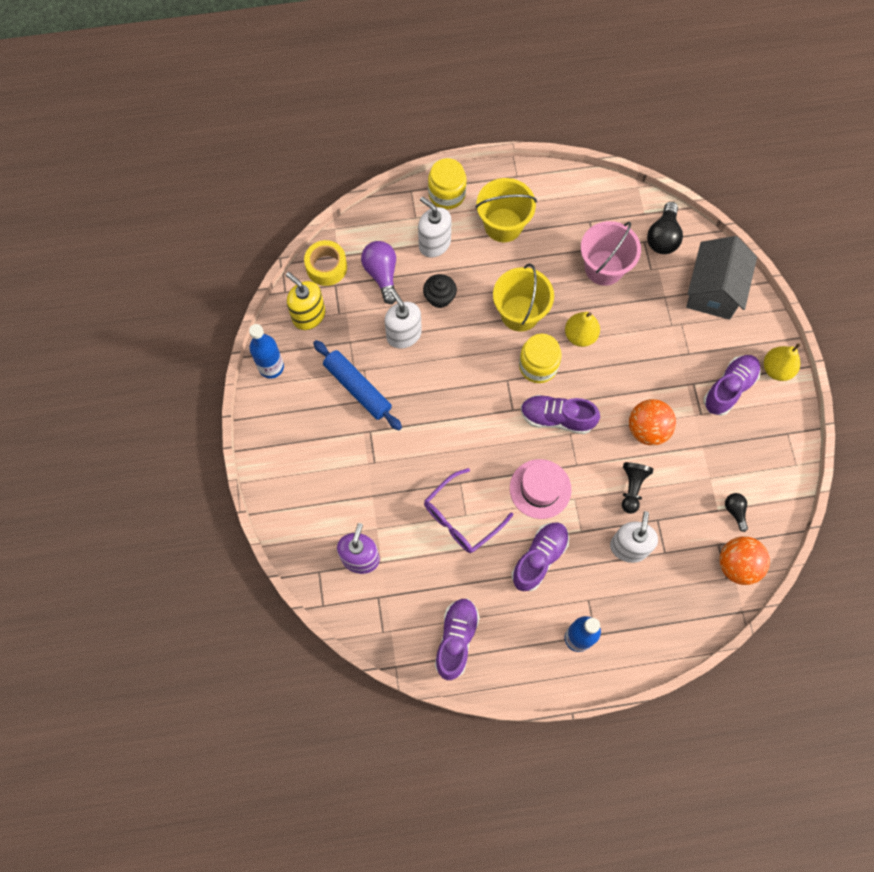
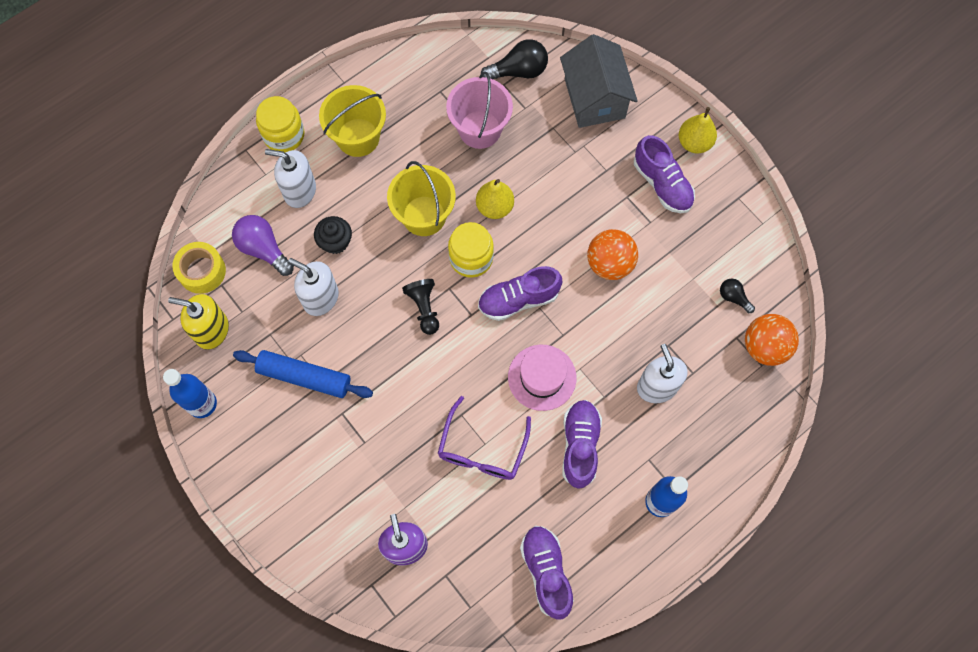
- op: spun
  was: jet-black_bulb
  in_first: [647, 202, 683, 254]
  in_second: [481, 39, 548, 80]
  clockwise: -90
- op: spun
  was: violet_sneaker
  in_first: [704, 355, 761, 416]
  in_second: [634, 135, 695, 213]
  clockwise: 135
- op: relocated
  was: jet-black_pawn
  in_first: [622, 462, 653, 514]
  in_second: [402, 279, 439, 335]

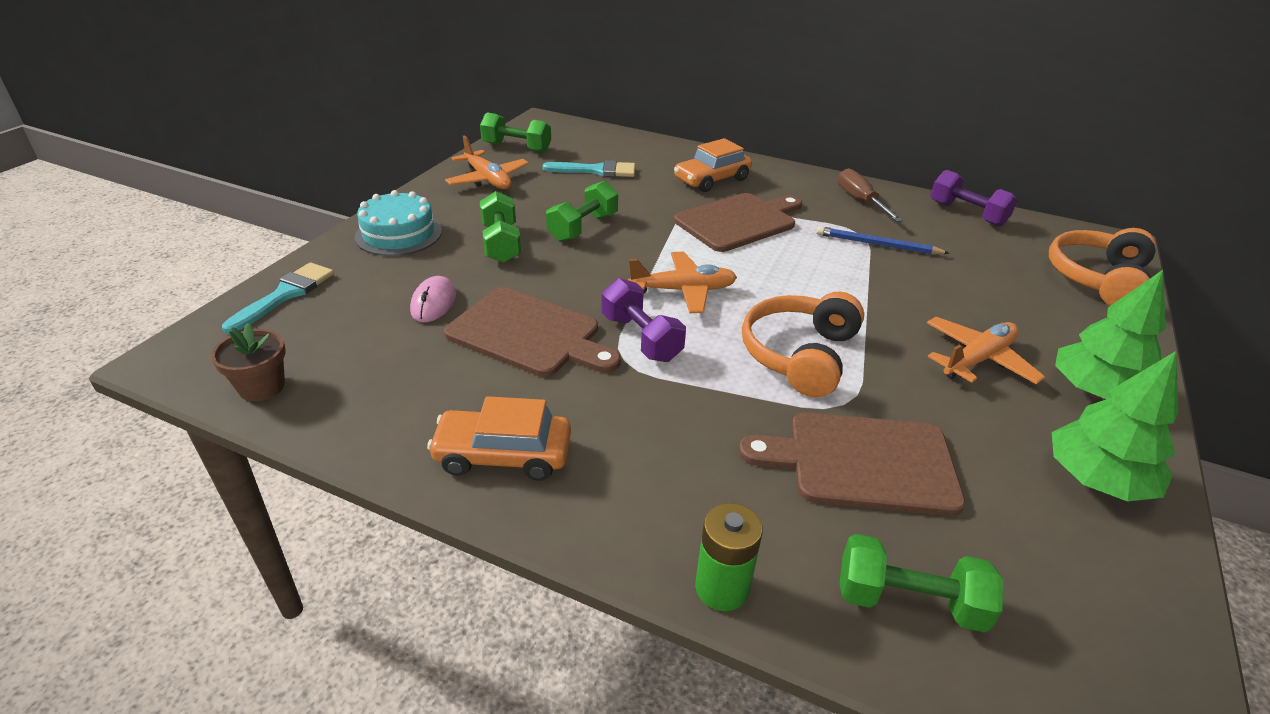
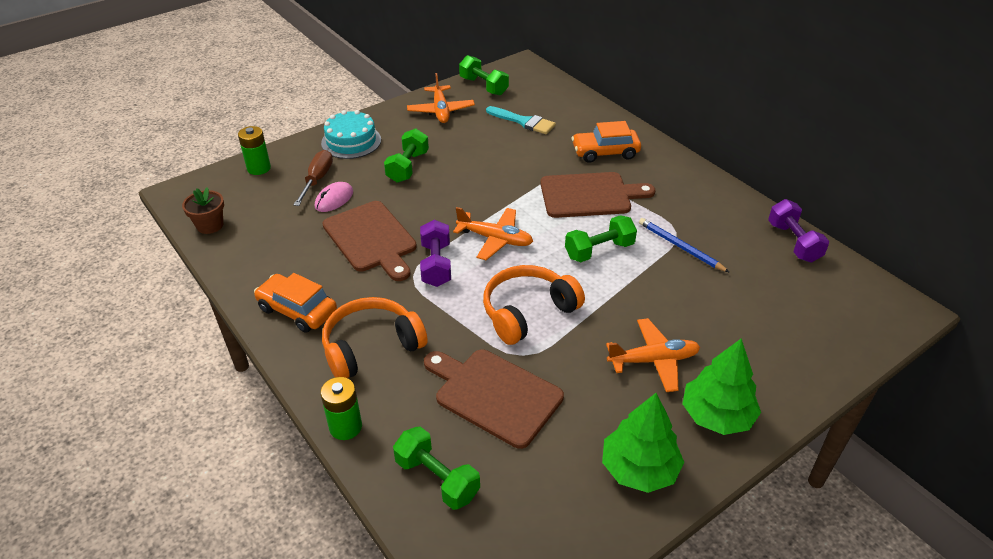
- op: relocated
  was: brown_hand_screwdriver
  in_first: [838, 168, 903, 222]
  in_second: [293, 150, 333, 206]
- op: relocated
  was: green_hand_weight
  in_first: [546, 181, 618, 242]
  in_second: [565, 215, 637, 262]
- op: relocated
  was: orange-coloured_over-ear_headphones
  in_first: [1049, 228, 1156, 306]
  in_second: [322, 297, 428, 378]
- op: exchanged
  was: teal_brush
  now: green_power_cell
  in_first: [222, 262, 334, 334]
  in_second: [238, 126, 271, 175]

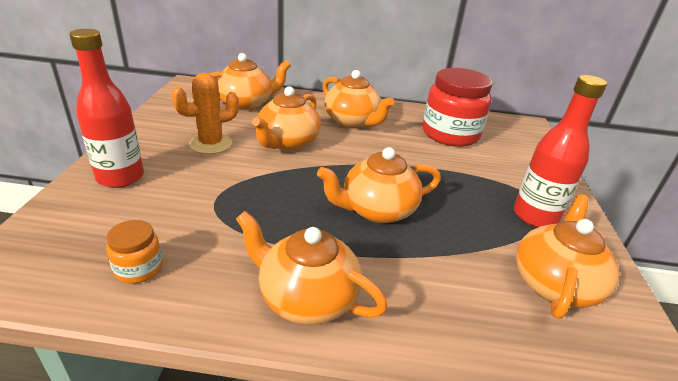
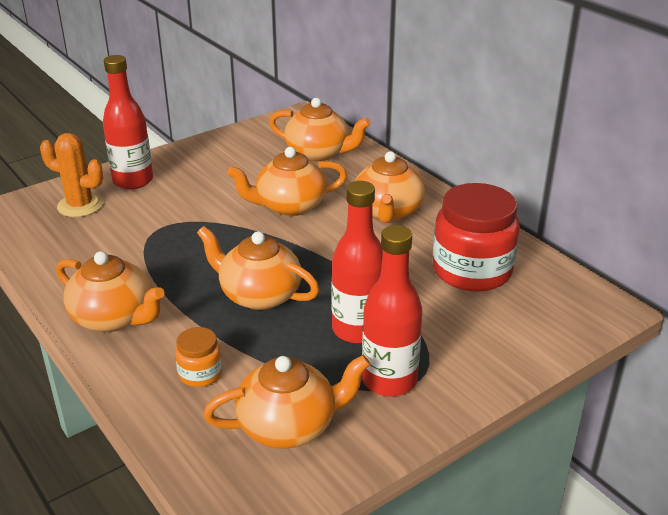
- op: relocated
  was: orange-coloured_saguaro_cactus
  in_first: [172, 73, 239, 154]
  in_second: [40, 133, 103, 217]
- op: spun
  was: orange-coloured_teapot
  in_first: [236, 211, 388, 325]
  in_second: [56, 251, 165, 332]
  clockwise: 135
- op: relocated
  was: orange-coloured_preserve_jar
  in_first: [106, 220, 163, 284]
  in_second: [175, 327, 222, 387]
- op: appeared
  now: red_drink_bottle
  in_second: [332, 181, 383, 344]

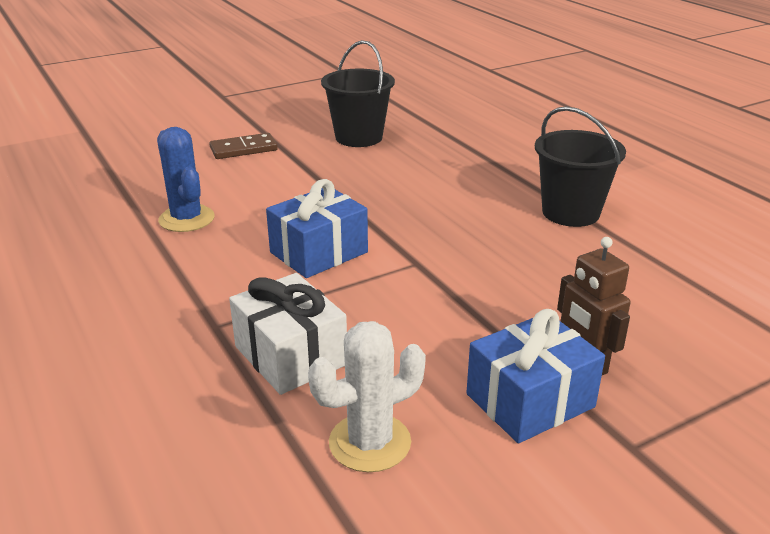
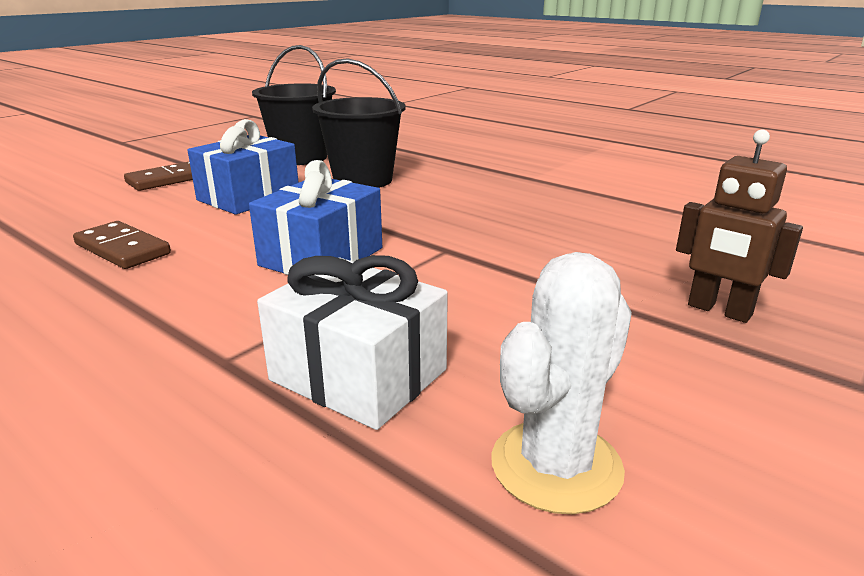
- op: relocated
  was: jet-black_pail
  in_first: [535, 106, 626, 227]
  in_second: [312, 58, 405, 188]
- op: exchanged
  was: royal_blue_saguaro_cactus
  now: brown_domino_tile
  in_first: [157, 127, 215, 232]
  in_second: [73, 221, 171, 269]
- op: relocated
  was: royal_blue_gift
  in_first: [466, 309, 605, 443]
  in_second: [188, 119, 299, 215]

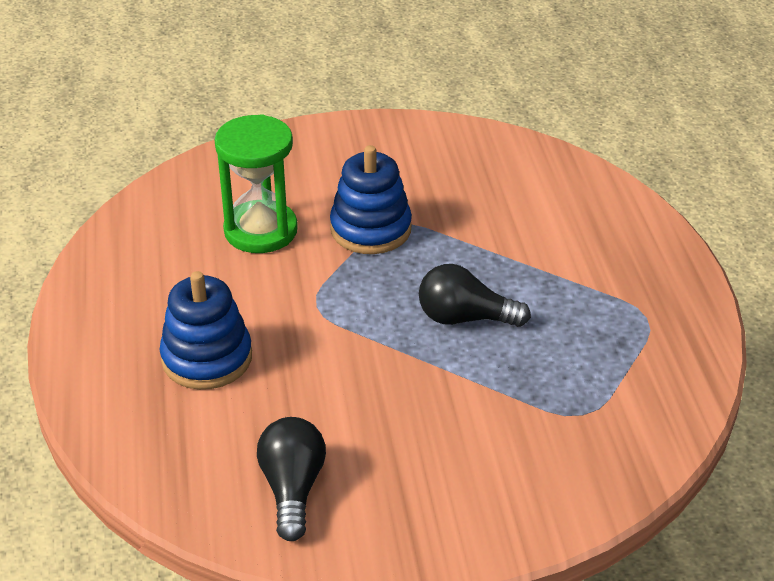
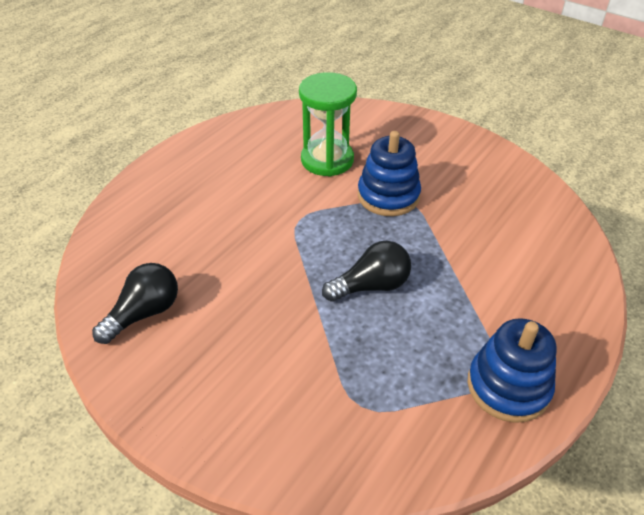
- op: spun
  was: jet-black_bulb
  in_first: [419, 264, 531, 327]
  in_second: [322, 241, 411, 302]
  clockwise: 105
- op: relocated
  was: royal_blue_ring_stacker
  in_first: [160, 271, 252, 390]
  in_second: [468, 318, 557, 423]

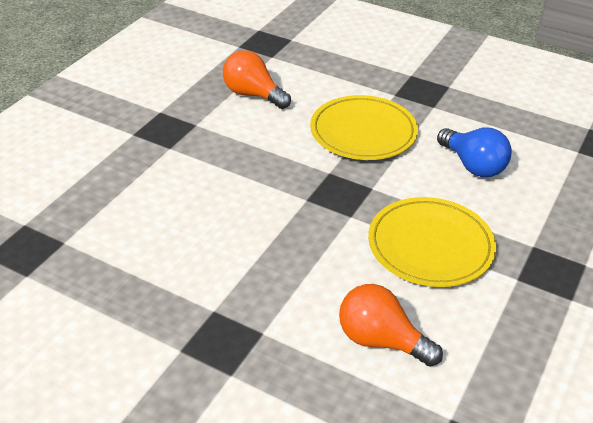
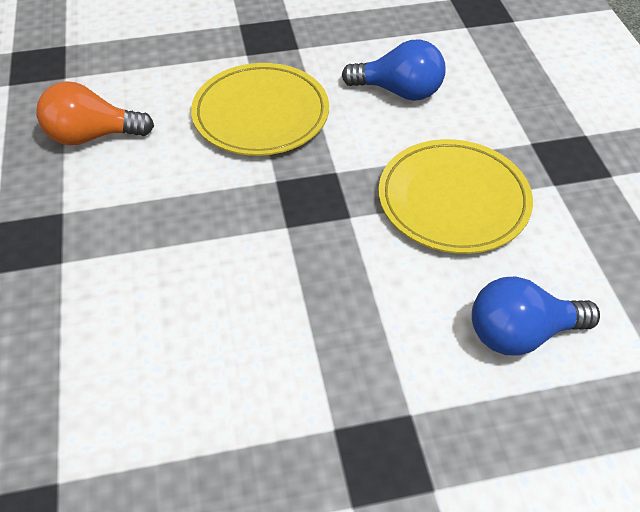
- op: colour
  was: orange-coloured_bulb
  now: royal_blue_bulb
  in_first: [339, 284, 443, 367]
  in_second: [472, 276, 600, 355]

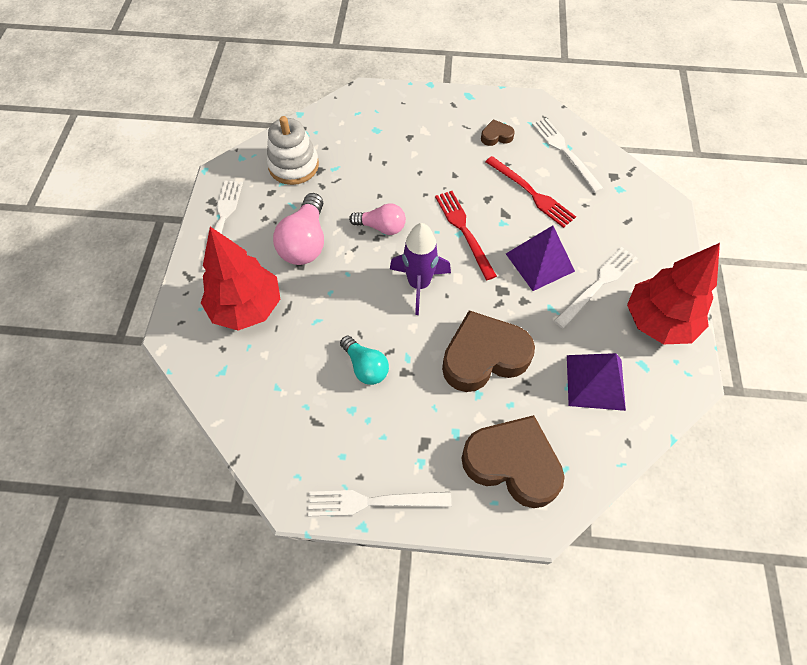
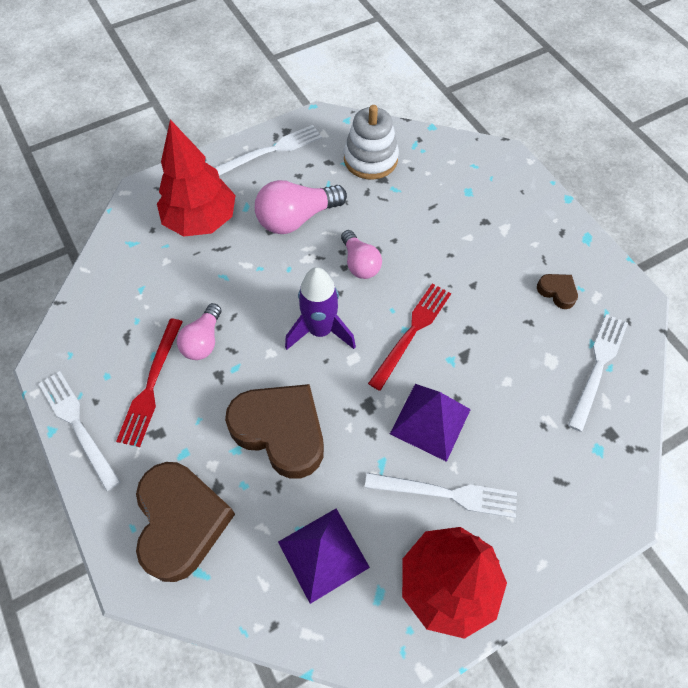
- op: relocated
  was: red_dinner_fork
  in_first: [485, 156, 576, 228]
  in_second: [116, 319, 183, 447]
- op: colour
  was: teal_bulb
  now: pink_bulb
  in_first: [340, 336, 389, 385]
  in_second: [177, 303, 222, 360]

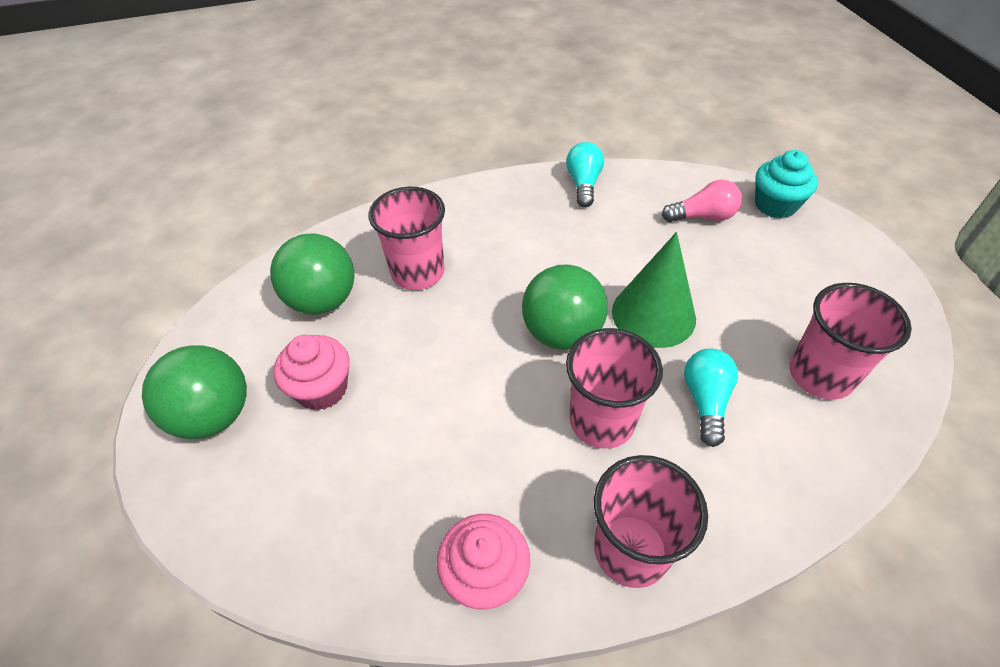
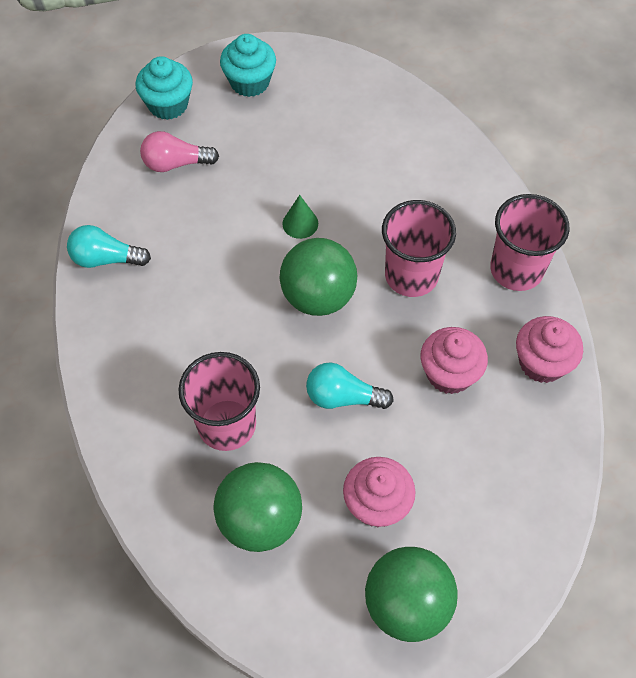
- op: spun
  was: pink_bulb
  in_first: [662, 180, 742, 222]
  in_second: [140, 131, 219, 172]
  clockwise: -90
- op: size
  was: green_cone_shape
  in_first: [612, 232, 696, 348]
  in_second: [282, 195, 318, 239]
  ratio: 0.48
- op: missing
  was: pink_cup
  in_first: [789, 283, 912, 400]
- op: relocated
  was: teal_bulb
  in_first: [684, 349, 738, 447]
  in_second: [306, 362, 394, 409]
- op: appeared
  now: teal_fairy_cake
  in_second: [220, 34, 276, 97]
- op: appeared
  now: pink_fairy_cake
  in_second: [420, 327, 488, 394]

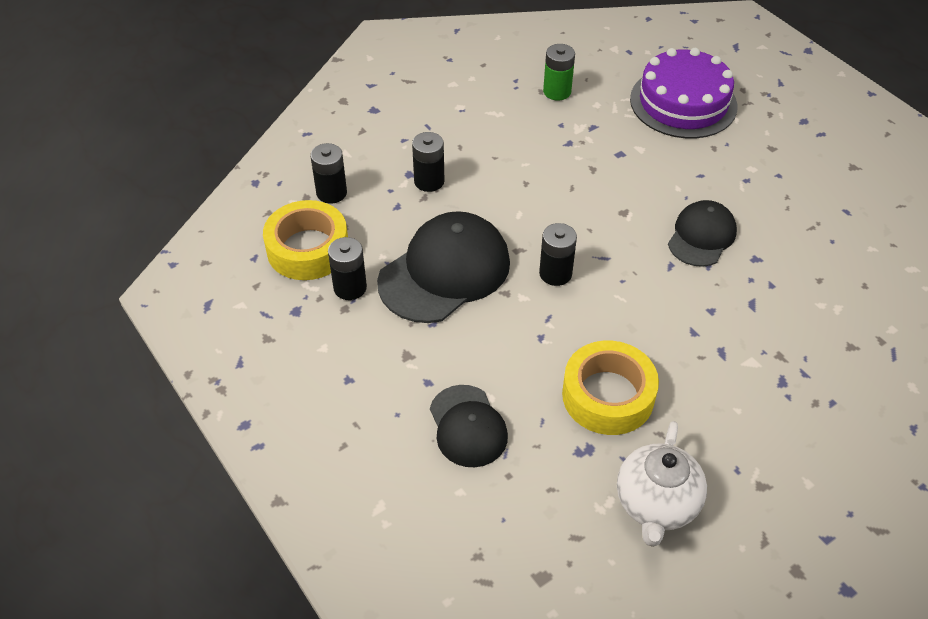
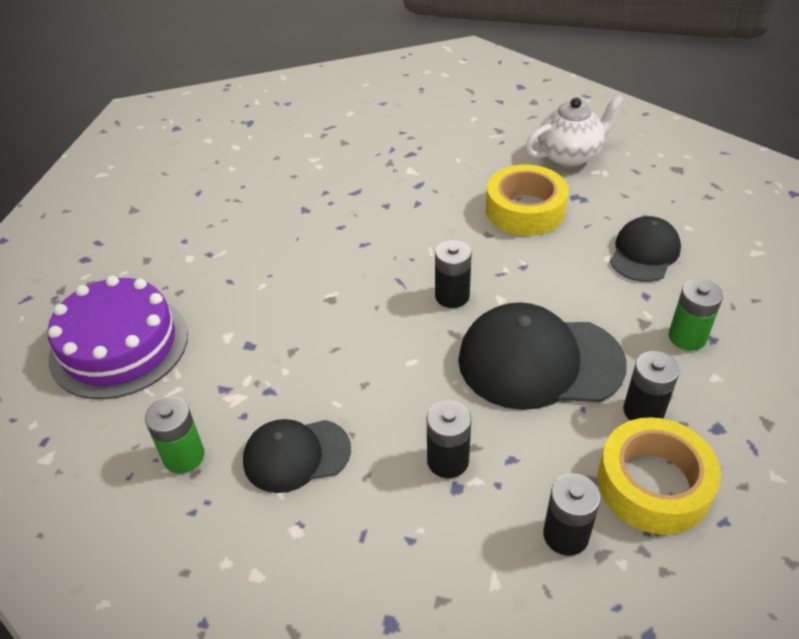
- op: relocated
  was: jet-black_cap
  in_first: [668, 200, 737, 267]
  in_second: [243, 419, 351, 493]
- op: appeared
  now: green_power_cell
  in_second: [668, 279, 723, 351]

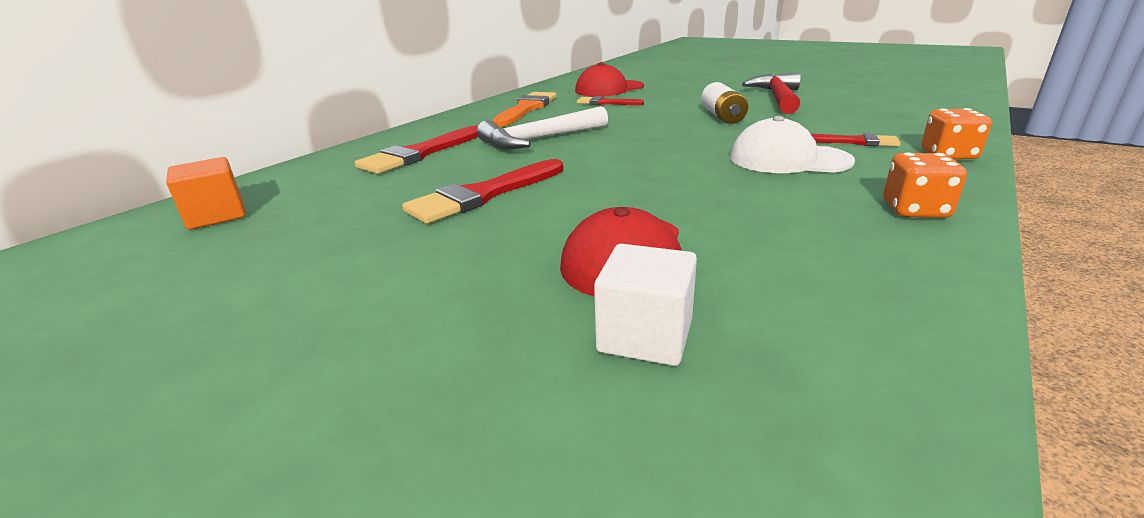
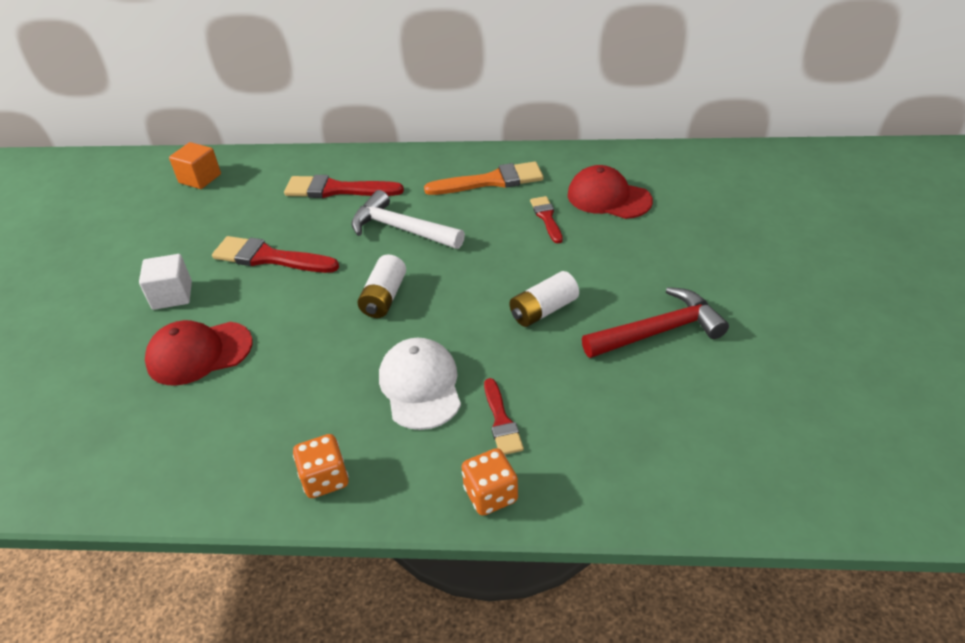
- op: relocated
  was: pure_white_solid_cube
  in_first: [594, 244, 697, 366]
  in_second: [139, 254, 192, 310]
- op: appeared
  now: pure_white_power_cell
  in_second: [357, 254, 406, 318]

